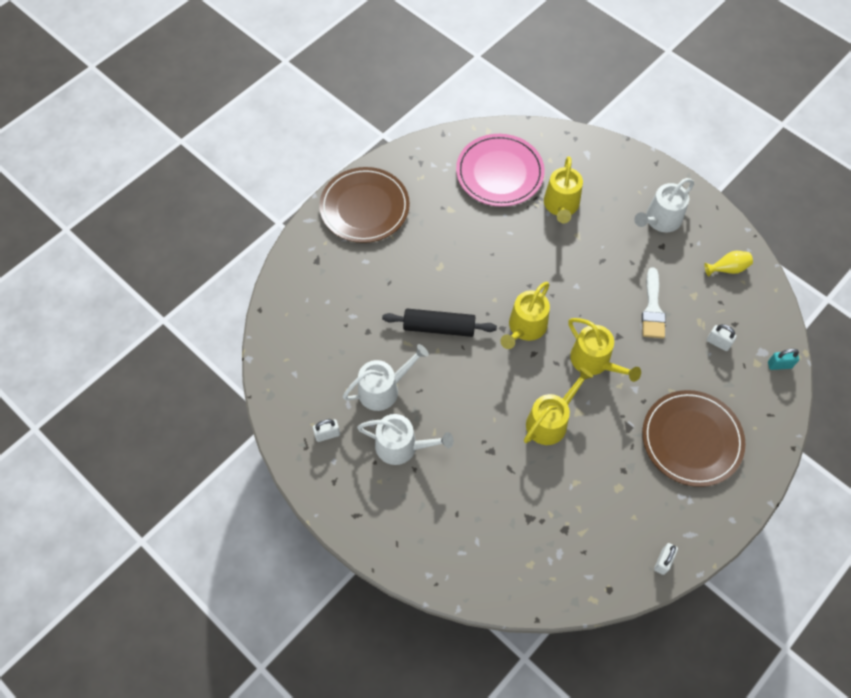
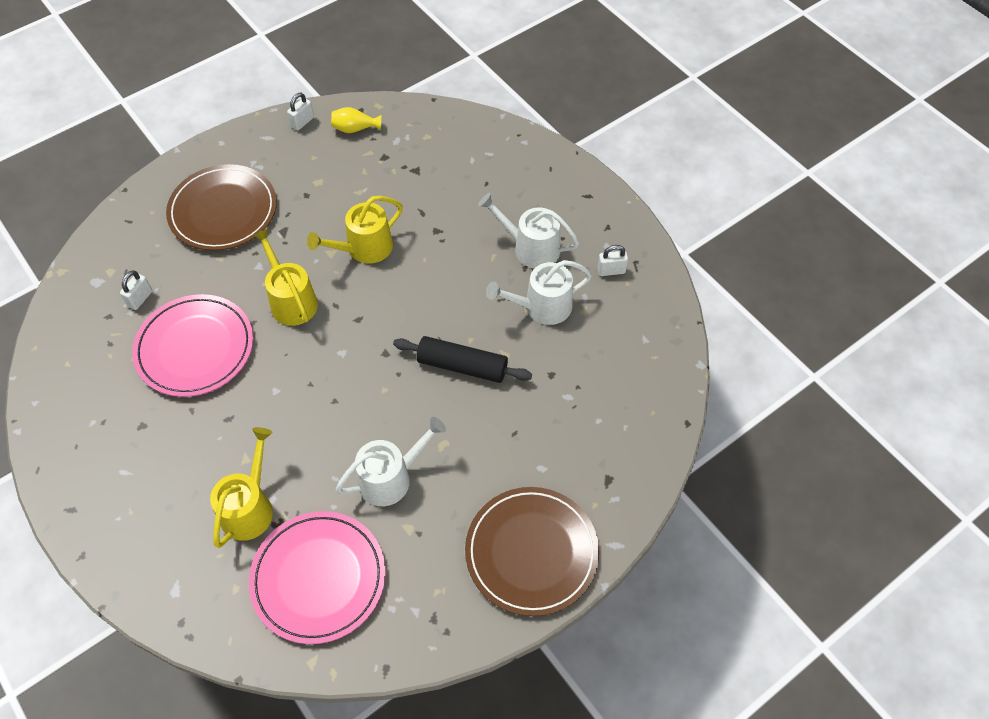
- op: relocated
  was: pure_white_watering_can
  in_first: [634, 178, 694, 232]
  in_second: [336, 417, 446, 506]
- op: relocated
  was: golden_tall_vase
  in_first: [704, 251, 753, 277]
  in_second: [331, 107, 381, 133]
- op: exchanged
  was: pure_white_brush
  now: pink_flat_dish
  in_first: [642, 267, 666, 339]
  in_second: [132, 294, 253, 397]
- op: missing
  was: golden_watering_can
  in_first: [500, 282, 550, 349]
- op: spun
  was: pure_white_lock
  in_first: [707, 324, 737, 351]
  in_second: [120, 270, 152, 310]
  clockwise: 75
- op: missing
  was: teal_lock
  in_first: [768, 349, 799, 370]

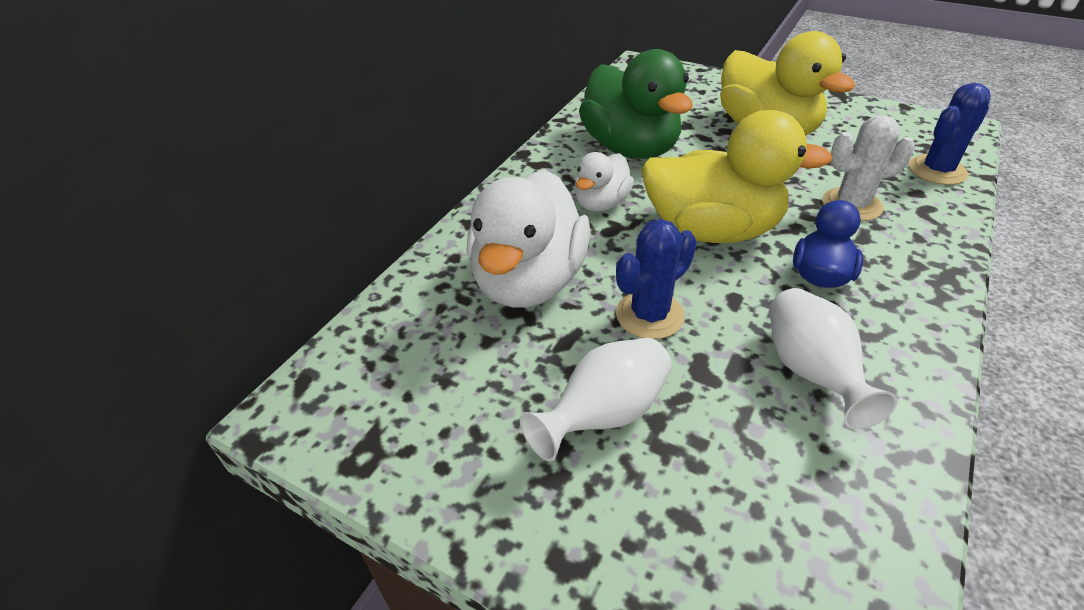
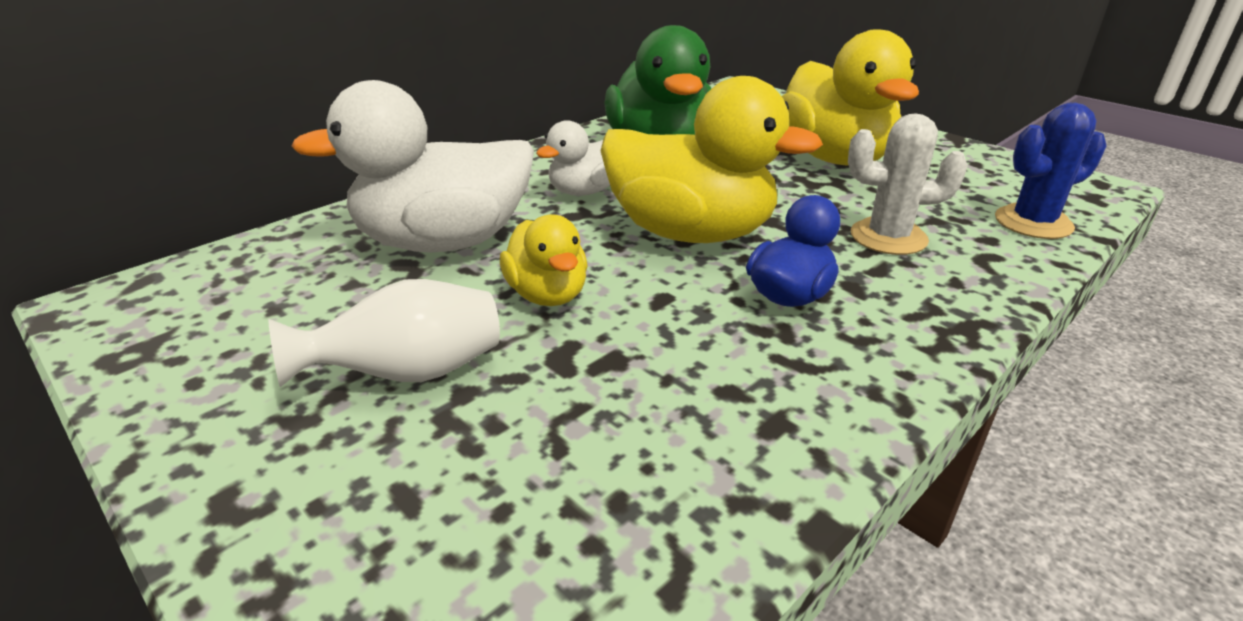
- op: spun
  was: pure_white_toy_duck
  in_first: [466, 170, 590, 308]
  in_second: [291, 80, 534, 253]
  clockwise: 45
- op: exchanged
  was: royal_blue_saguaro_cactus
  now: golden_toy_duck
  in_first: [616, 219, 697, 339]
  in_second: [500, 214, 588, 306]
- op: missing
  was: pure_white_tall_vase
  in_first: [769, 288, 898, 429]

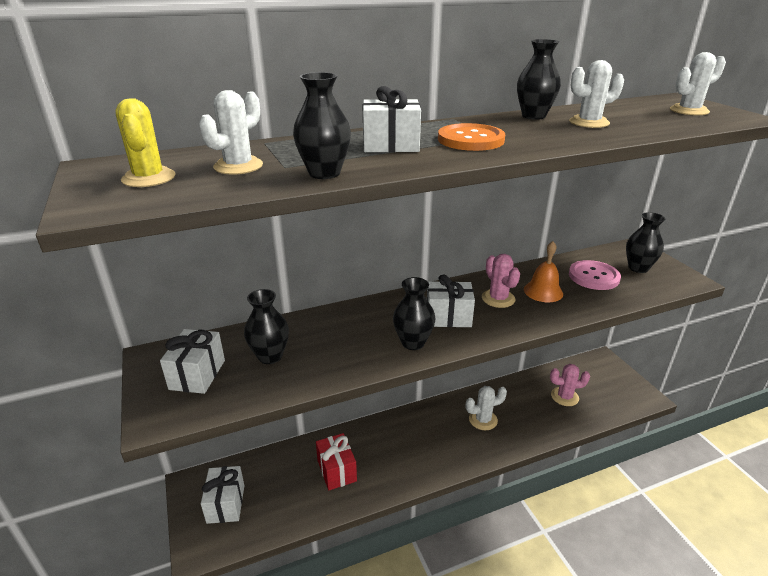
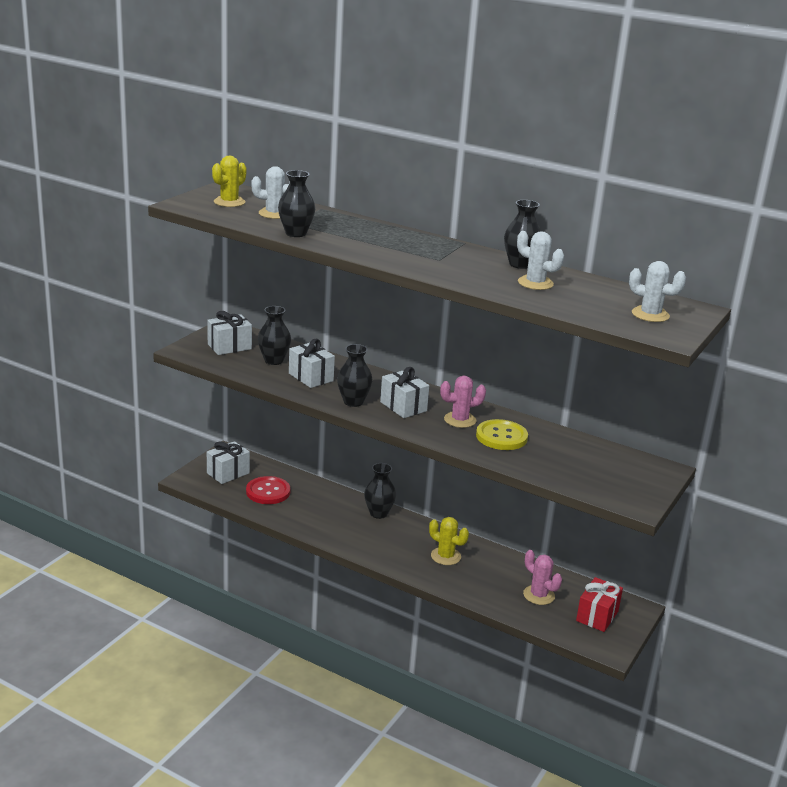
- op: relocated
  was: pure_white_gift
  in_first: [363, 86, 421, 152]
  in_second: [289, 339, 335, 388]
- op: missing
  was: orange-coloured_shirt_button
  in_first: [438, 123, 505, 151]
- op: relocated
  was: jet-black_tall_vase
  in_first: [626, 212, 665, 273]
  in_second: [364, 463, 396, 519]
- op: exchanged
  was: orange-coloured_school_bell
  now: golden_shirt_button
  in_first: [524, 241, 563, 302]
  in_second: [476, 419, 528, 450]
- op: spun
  was: pink_saguaro_cactus
  in_first: [482, 254, 520, 308]
  in_second: [440, 375, 486, 428]
  clockwise: 45
- op: missing
  was: pink_shirt_button
  in_first: [569, 260, 621, 290]
- op: colour
  was: pure_white_saguaro_cactus
  now: golden_saguaro_cactus
  in_first: [466, 386, 507, 430]
  in_second: [429, 517, 469, 565]
- op: relocated
  was: red_gift
  in_first: [316, 433, 357, 490]
  in_second: [576, 577, 623, 632]
- op: appeared
  now: red_shirt_button
  in_second: [246, 476, 290, 504]

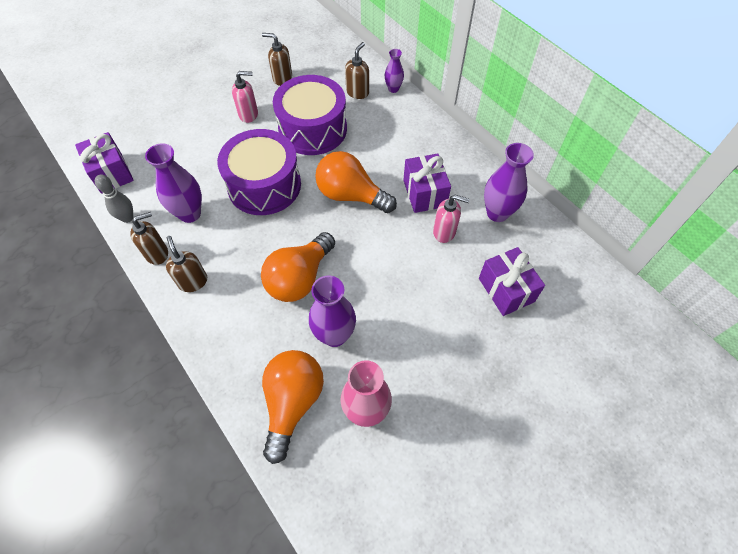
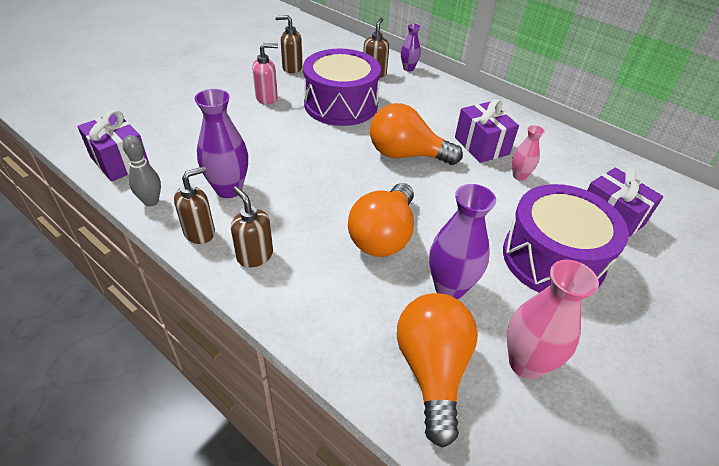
- op: relocated
  was: violet_drum
  in_first: [217, 129, 301, 215]
  in_second: [503, 184, 629, 293]
- op: missing
  was: violet_tall_vase
  in_first: [484, 143, 534, 222]
- op: exchanged
  was: pink_soap_pump
  now: pink_tall_vase
  in_first: [433, 195, 470, 243]
  in_second: [512, 125, 545, 181]

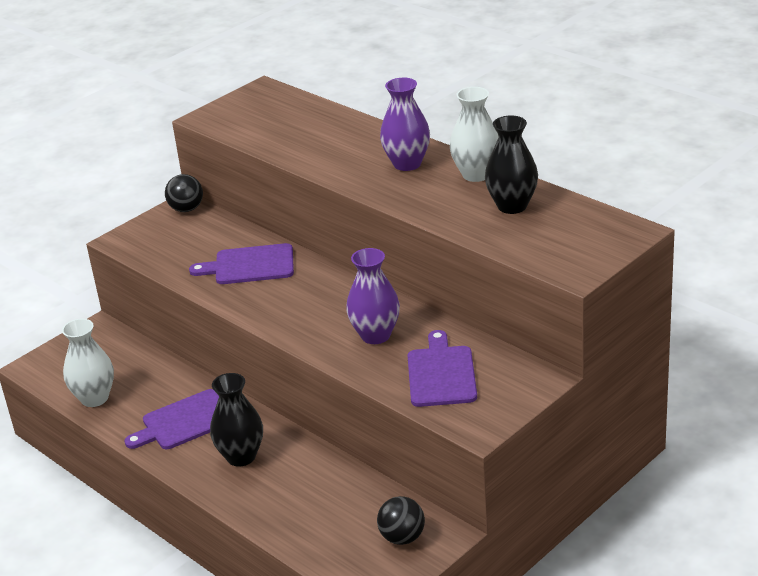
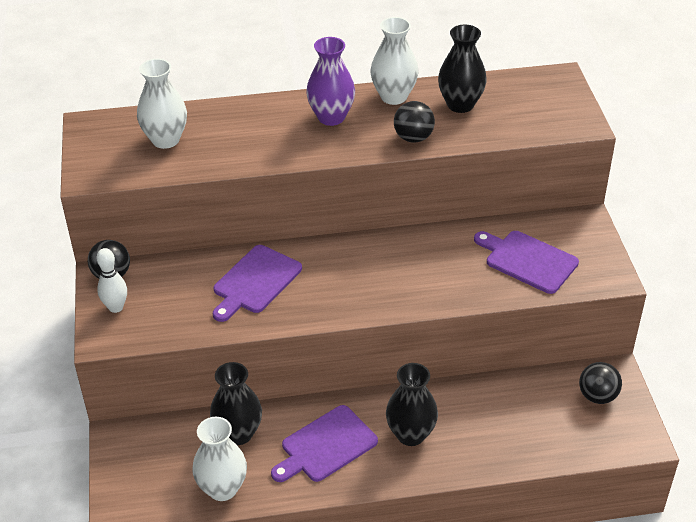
- op: missing
  was: violet_tall_vase
  in_first: [346, 248, 400, 344]
- op: spun
  was: violet_bread_board
  in_first: [124, 389, 219, 449]
  in_second: [271, 405, 378, 482]
  clockwise: 45
- op: appeared
  now: pure_white_tall_vase
  in_second: [137, 59, 187, 149]
- op: appeared
  now: jet-black_sphere
  in_second: [394, 101, 435, 142]
- op: appeared
  now: pure_white_tenpin
  in_second: [97, 248, 127, 313]
- op: appeared
  now: jet-black_tall_vase
  in_second: [210, 362, 262, 445]

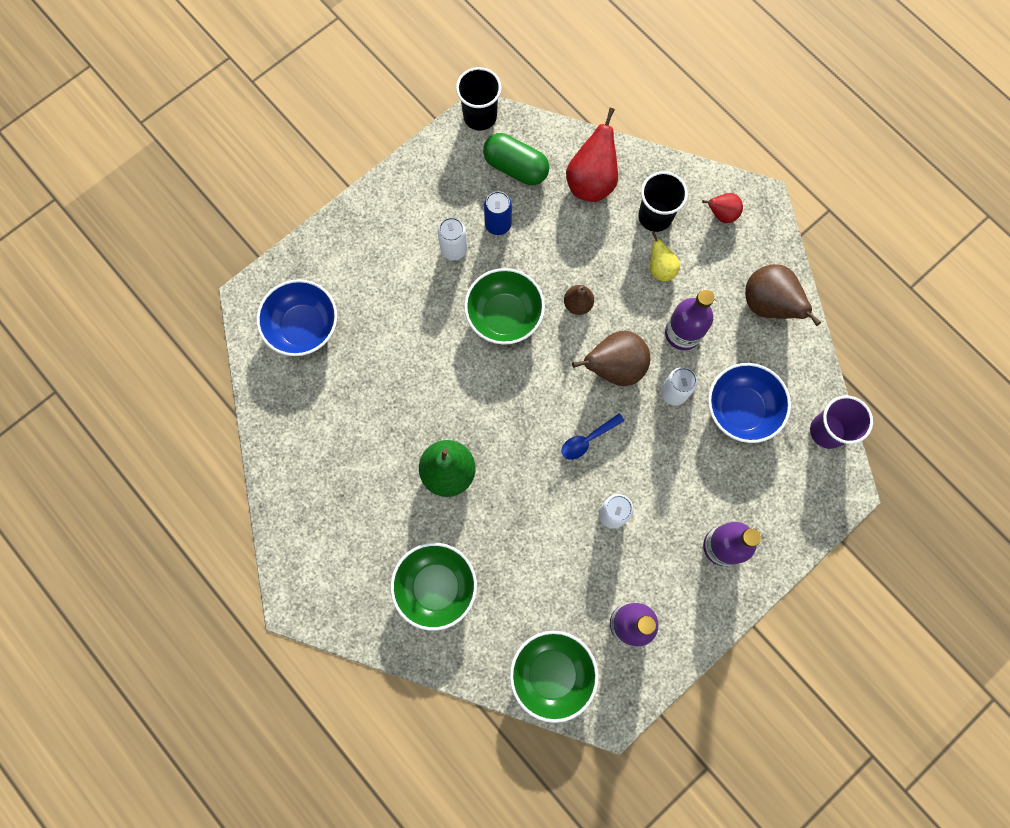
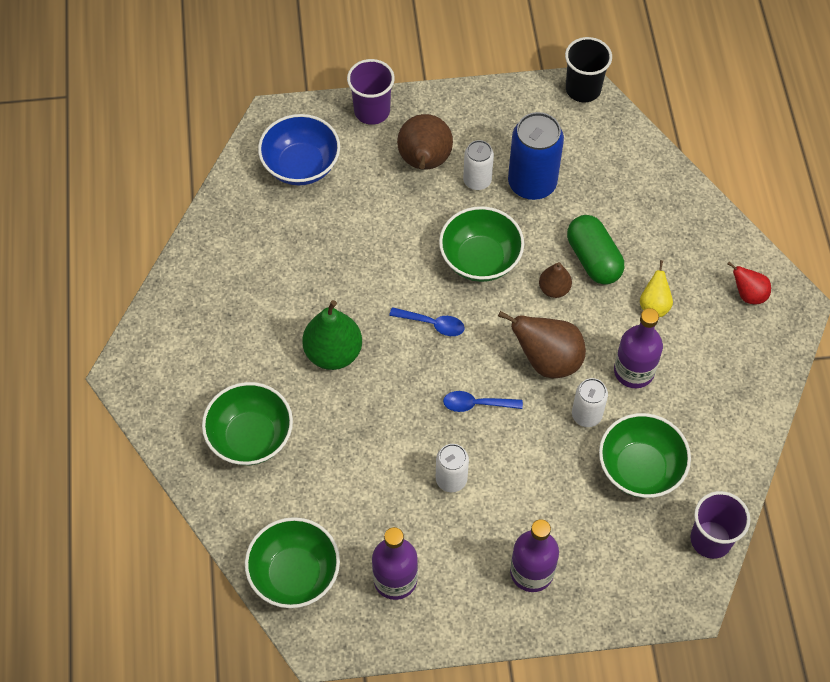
- op: missing
  was: red_pear_fruit
  in_first: [566, 108, 618, 202]
- op: relocated
  was: green_pill_shape
  in_first: [483, 133, 549, 185]
  in_second: [567, 215, 624, 285]
- op: missing
  was: jet-black_cup
  in_first: [638, 171, 688, 232]
- op: size
  was: royal_blue_can
  in_first: [484, 191, 512, 235]
  in_second: [508, 112, 564, 200]
  ratio: 1.72
- op: relocated
  was: brown_pear_fruit
  in_first: [745, 264, 821, 326]
  in_second: [397, 114, 453, 170]
- op: colour
  was: royal_blue_deep_dish
  now: green_deep_dish
  in_first: [708, 363, 791, 443]
  in_second: [599, 413, 691, 498]
- op: appeared
  now: violet_cup
  in_second: [347, 59, 395, 125]
- op: appeared
  now: royal_blue_teaspoon
  in_second: [389, 307, 465, 336]

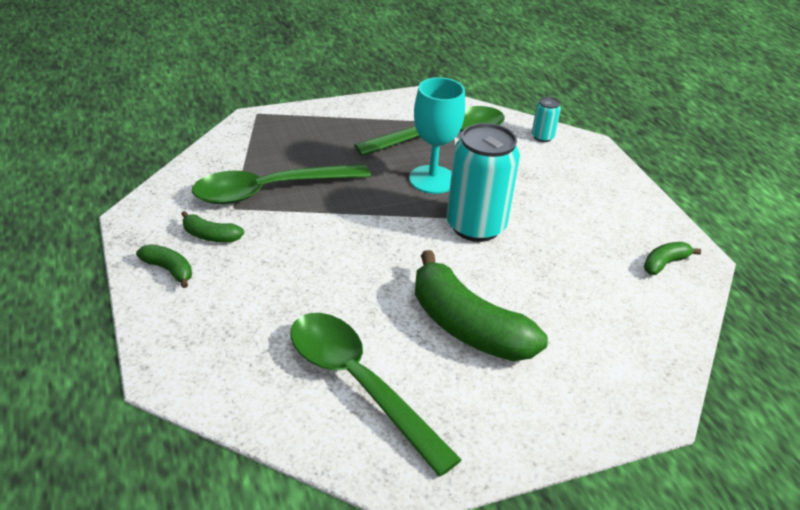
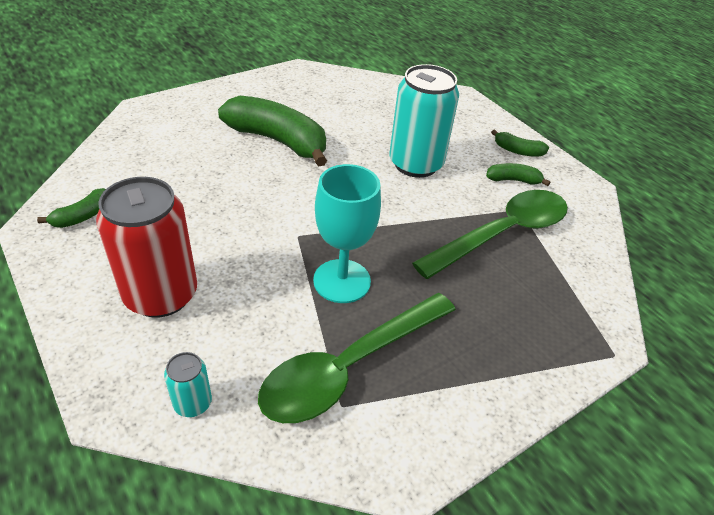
- op: relocated
  was: teal_can
  in_first: [447, 123, 520, 242]
  in_second: [390, 64, 459, 178]
- op: missing
  was: green_teaspoon
  in_first: [291, 313, 462, 476]
- op: appeared
  now: red_can
  in_second: [96, 177, 197, 318]

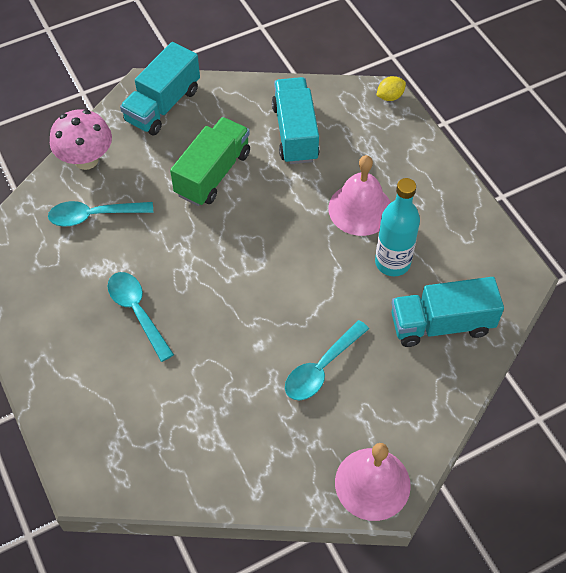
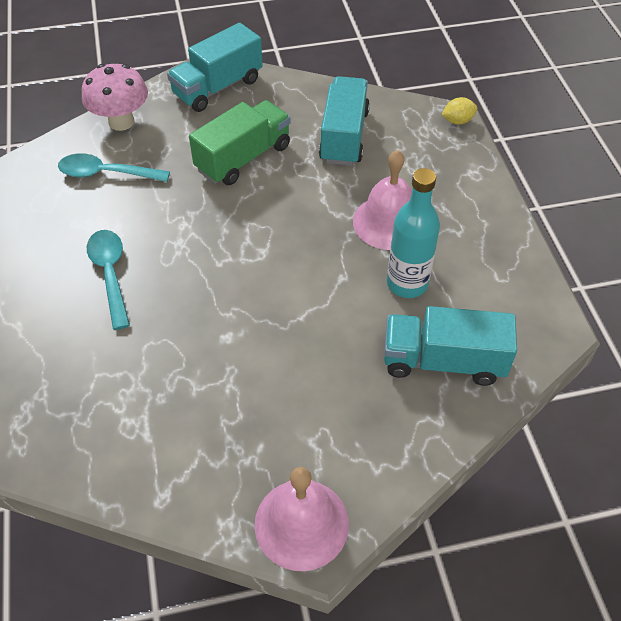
- op: missing
  was: teal_teaspoon
  in_first: [285, 320, 369, 400]

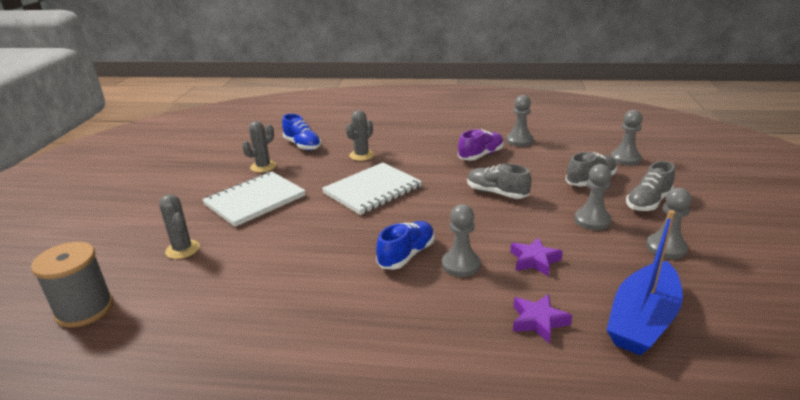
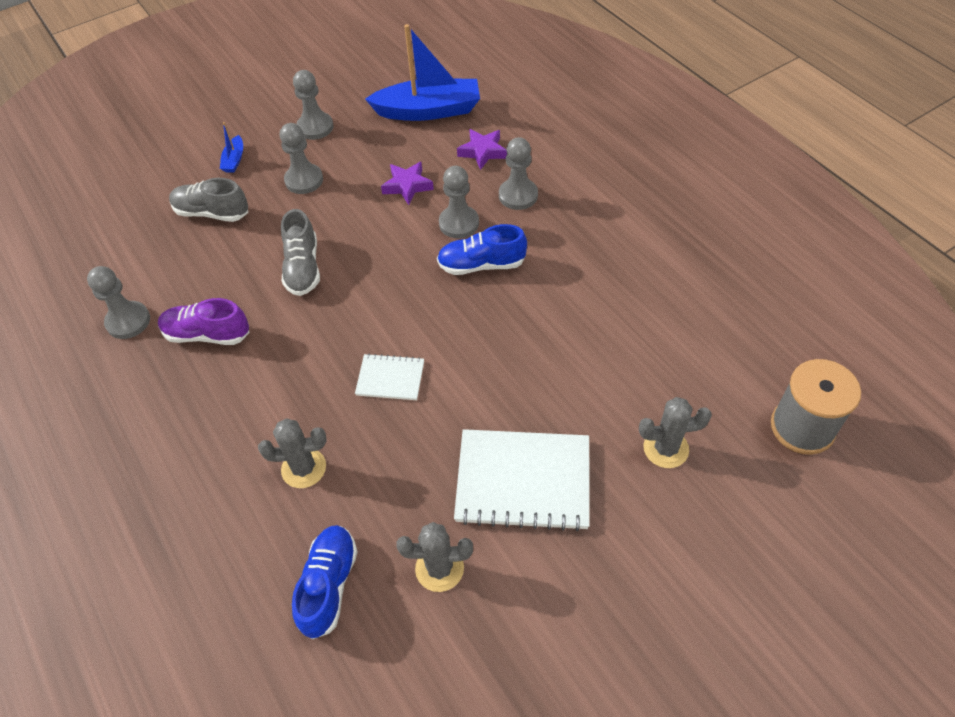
- op: relocated
  was: gray_pawn
  in_first: [611, 110, 643, 166]
  in_second: [499, 137, 538, 210]
- op: exchanged
  was: gray_sneaker
  now: royal_blue_toy_boat
  in_first: [626, 161, 675, 211]
  in_second: [220, 122, 243, 173]
- op: size
  was: pure_white_exercise_book
  in_first: [322, 163, 422, 215]
  in_second: [355, 353, 424, 400]
  ratio: 0.52
- op: spun
  was: gray_saguaro_cactus
  in_first: [159, 194, 200, 259]
  in_second: [639, 397, 712, 468]
  clockwise: 75

